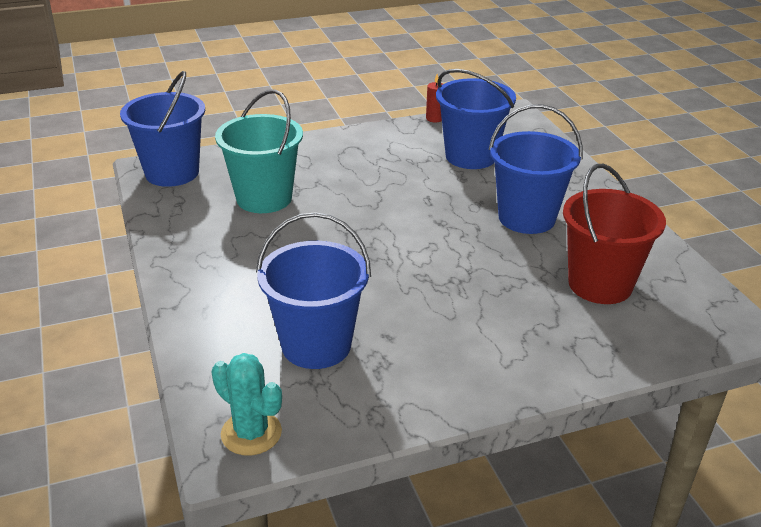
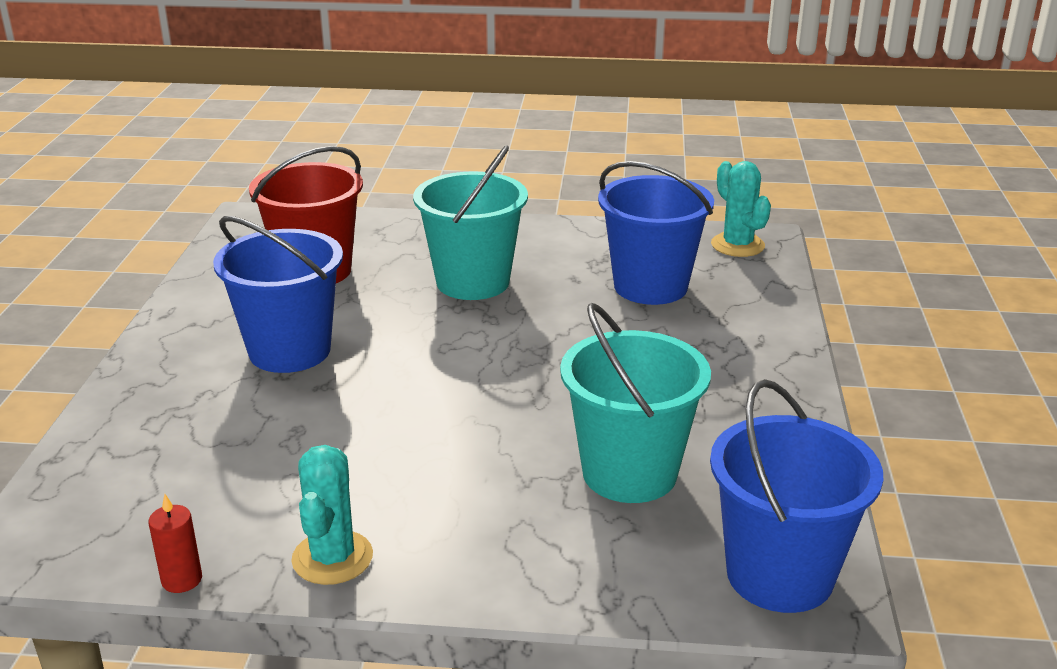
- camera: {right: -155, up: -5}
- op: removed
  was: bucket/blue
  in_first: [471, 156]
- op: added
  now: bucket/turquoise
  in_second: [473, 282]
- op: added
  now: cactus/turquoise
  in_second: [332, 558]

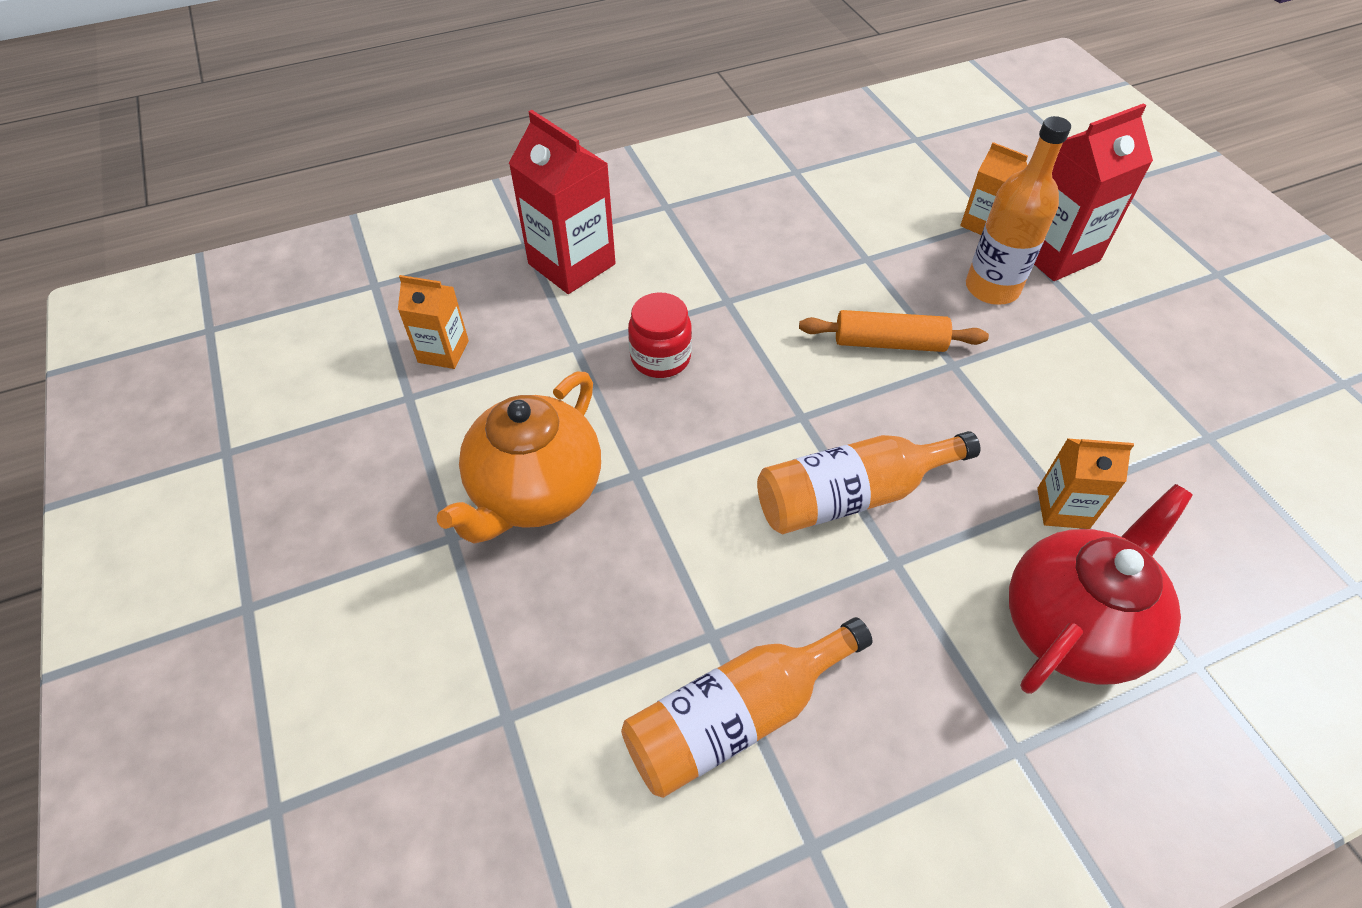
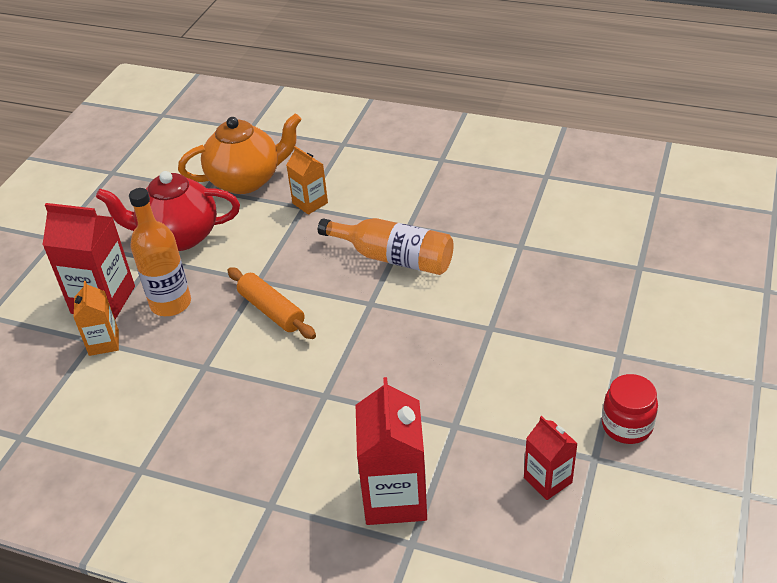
- camera: {right: -135, up: -10}
- op: recoloured
  was: carton/orange
  now: carton/red
  in_first: [443, 351]
  in_second: [548, 480]
- op: moved
  was: jar/red
  in_first: [660, 358]
  in_second: [626, 425]
- op: moved
  was: teapot/orange
  in_first: [535, 492]
  in_second: [246, 180]
- op: moved
  was: teapot/red
  in_first: [1072, 625]
  in_second: [178, 236]
- op: removed
  was: bottle/orange
  in_first: [735, 717]

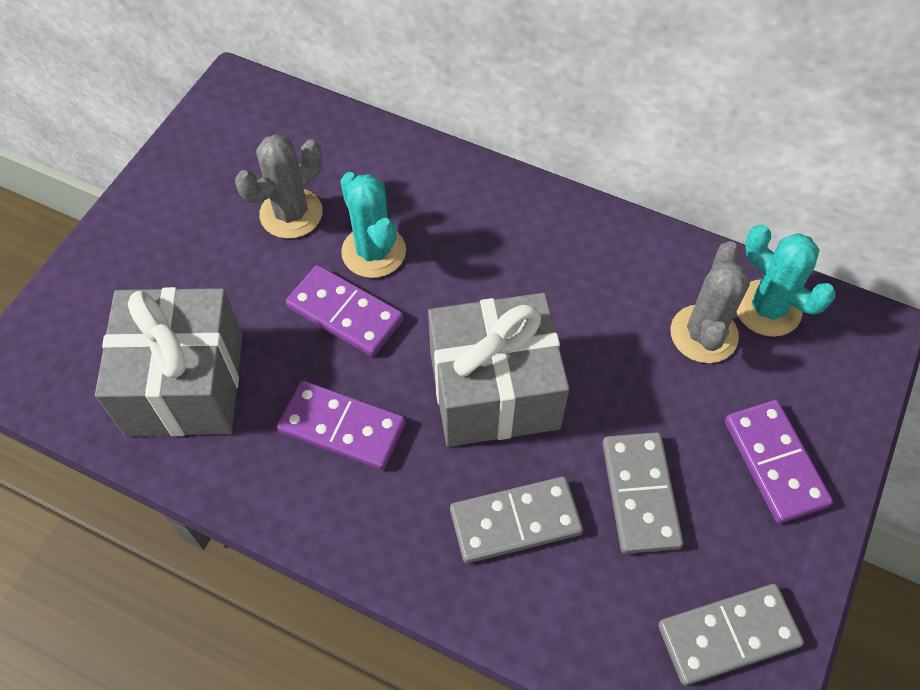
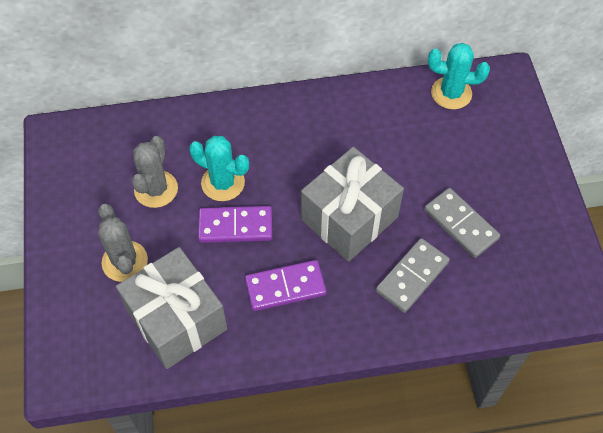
- camera: {right: -35, up: 0}
- op: moved
  was: cactus/grey
  in_first: [703, 334]
  in_second: [125, 261]
- op: removed
  was: domino/purple
  in_first: [775, 462]
- op: removed
  was: domino/grey
  in_first: [728, 635]

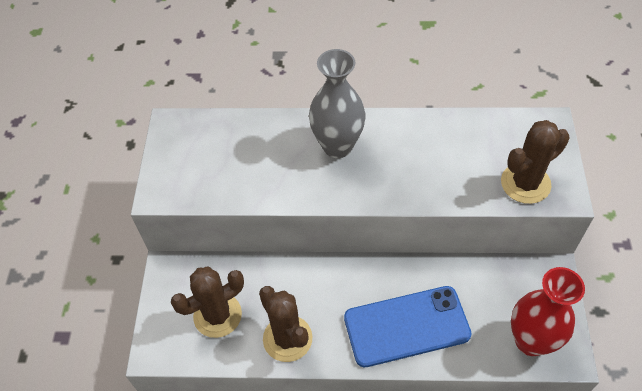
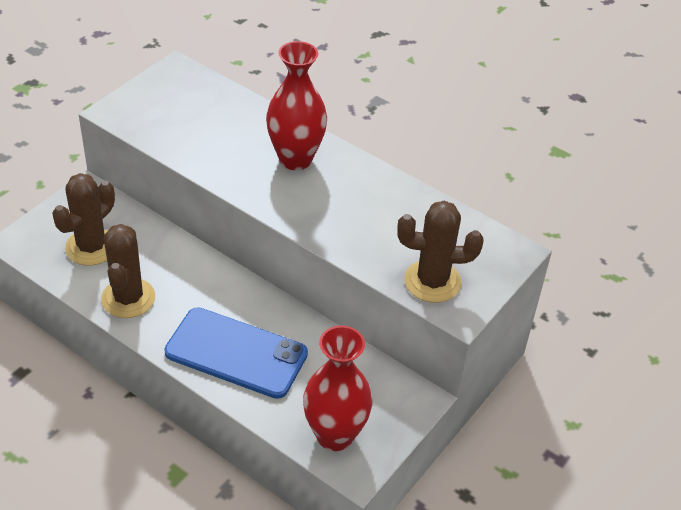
- camera: {right: 30, up: -10}
- op: recoloured
  was: vase/grey
  now: vase/red
  in_first: [337, 146]
  in_second: [295, 159]
- op: turned
  was: cactus/brown
  in_first: [217, 315]
  in_second: [91, 247]
  clockwise: -60

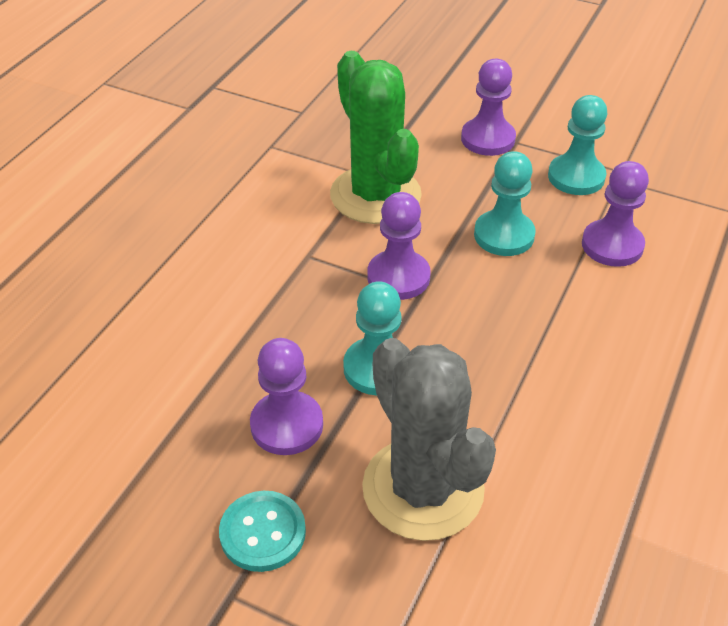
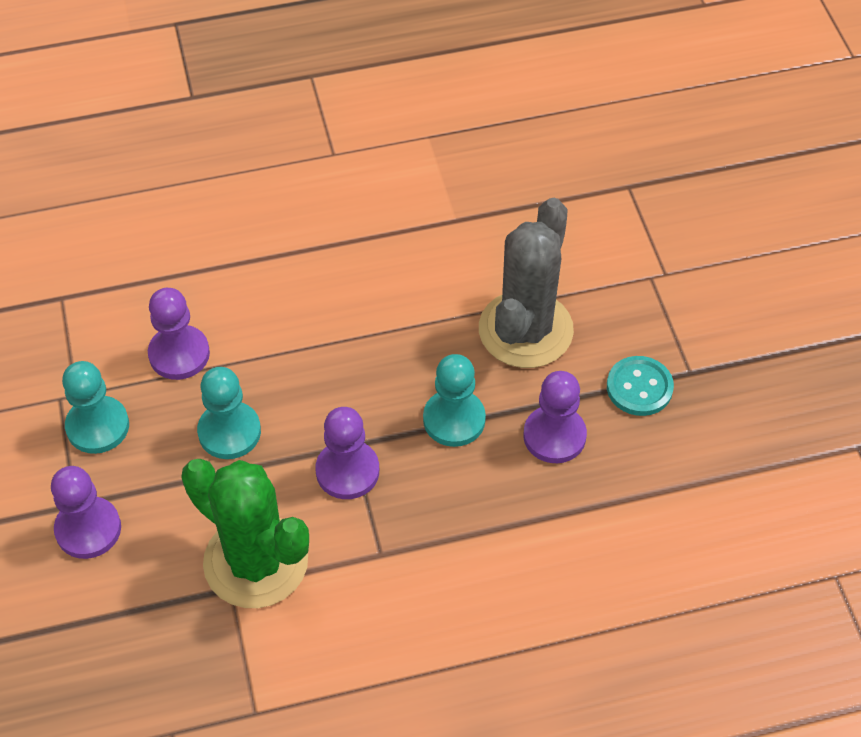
- camera: {right: -130, up: 10}
- op: turned
  was: cactus/green
  in_first: [375, 195]
  in_second: [256, 562]
  clockwise: -75

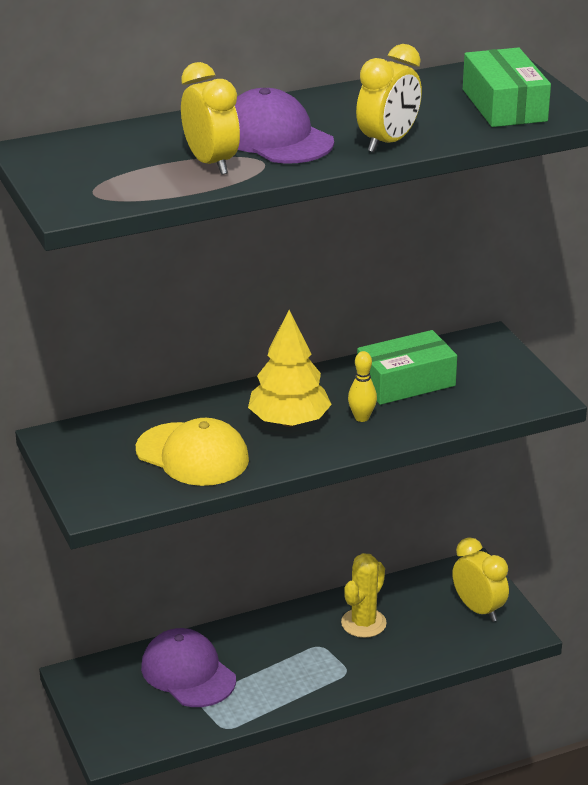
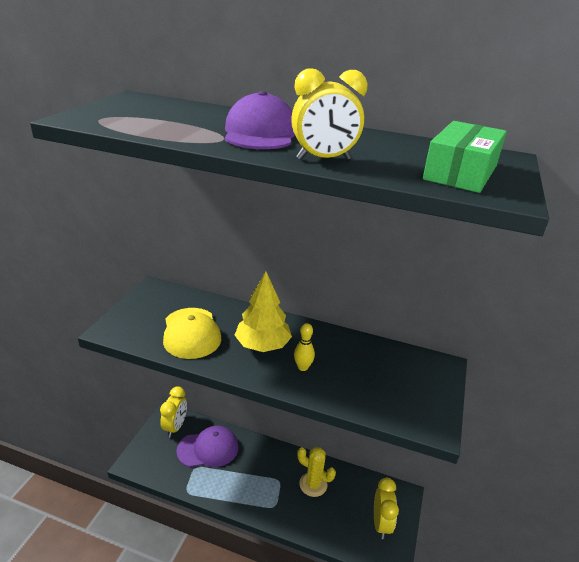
- camera: {right: 40, up: 0}
- op: moved
  was: clock/yellow
  in_first: [211, 163]
  in_second: [175, 427]
- op: removed
  was: box/green
  in_first: [405, 382]
- op: turned
  was: cactus/yellow
  in_first: [363, 623]
  in_second: [313, 484]
  clockwise: 45
- op: turned
  was: cap/purple
  in_first: [188, 673]
  in_second: [208, 449]
  clockwise: 75

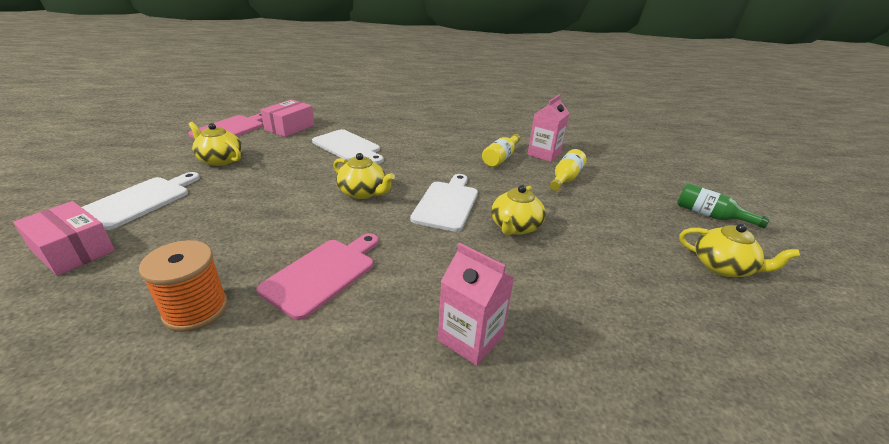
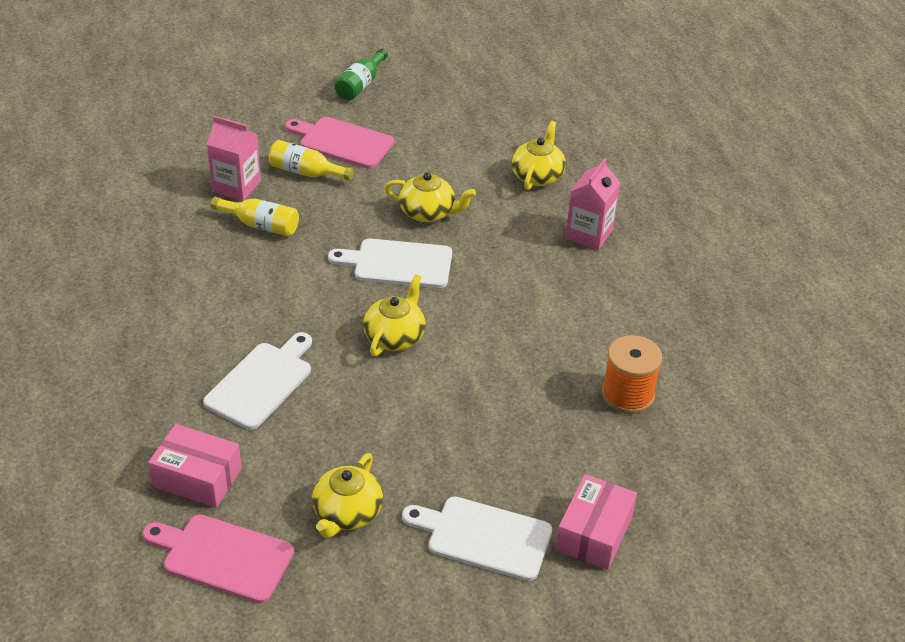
- camera: {right: -100, up: 10}
- op: moved
  was: teapot/yellow
  in_first: [723, 267]
  in_second: [537, 175]
- op: moved
  was: cutting board/pink
  in_first: [322, 274]
  in_second: [342, 142]

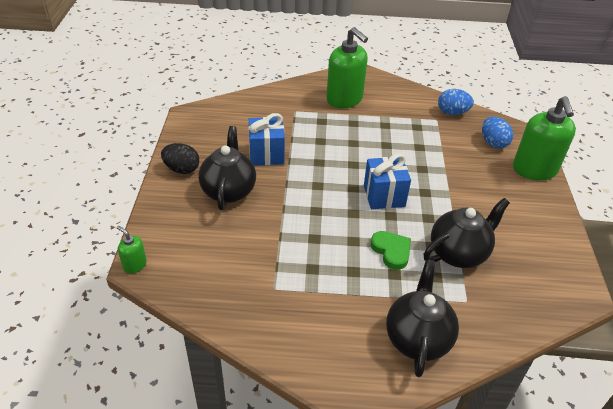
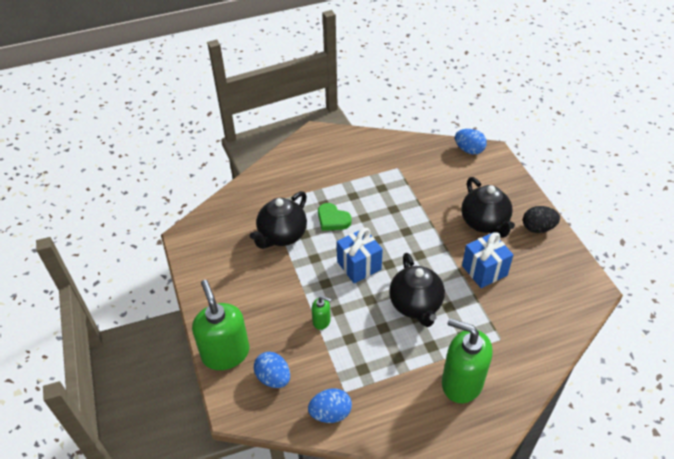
- camera: {right: 160, up: 5}
- op: moved
  was: soap dispenser/green
  in_first: [134, 265]
  in_second: [321, 321]
- op: moved
  was: teapot/black
  in_first: [417, 338]
  in_second: [416, 305]
- op: added
  now: egg/blue
  in_second: [469, 150]

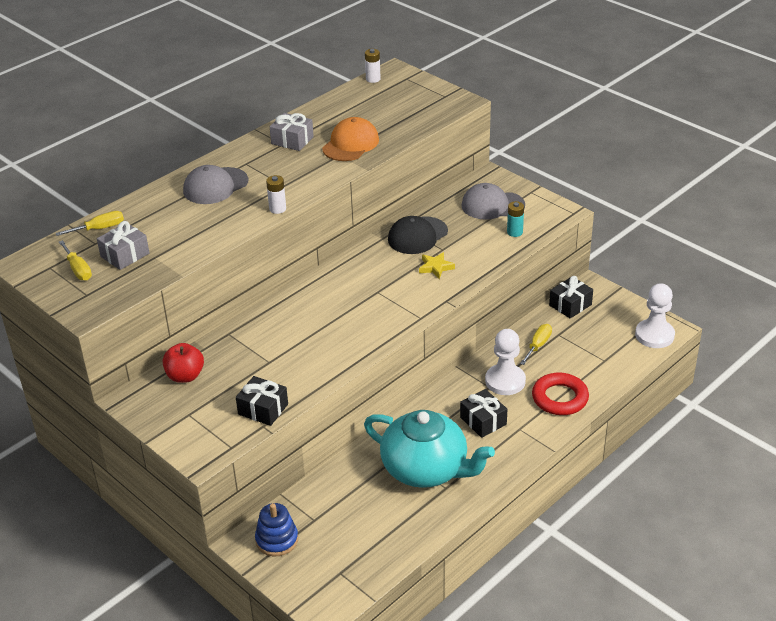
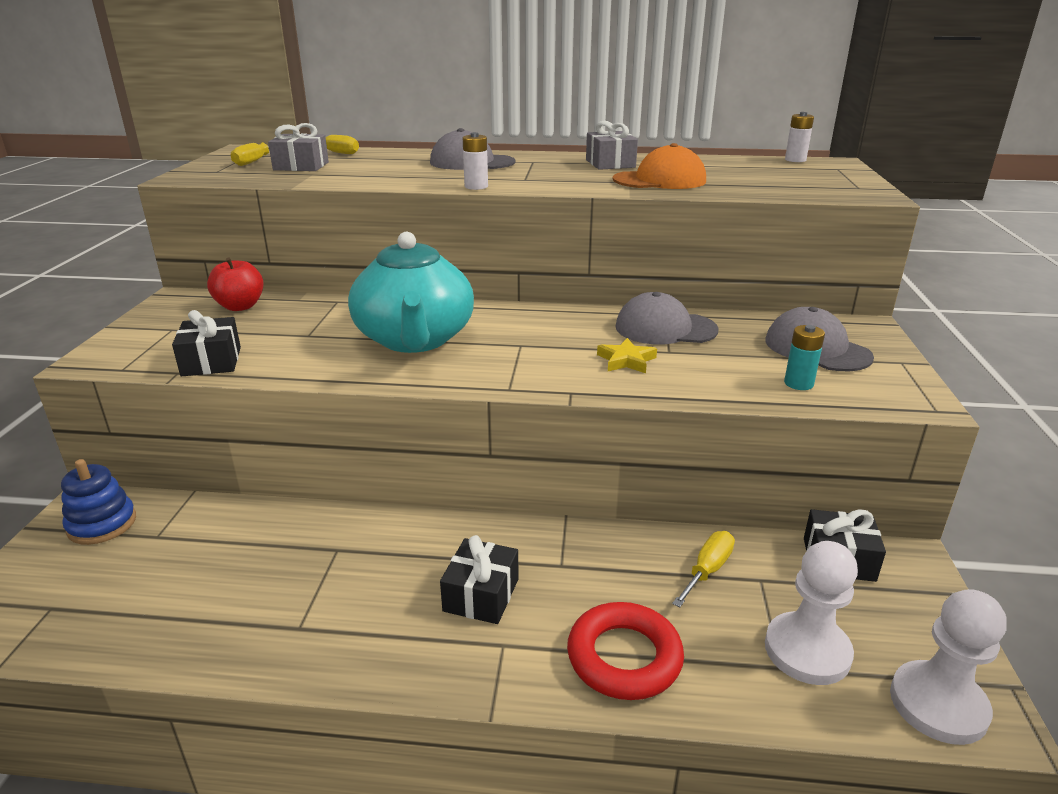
- camera: {right: 50, up: -10}
- op: recoloured
  was: cap/black
  now: cap/grey
  in_first: [417, 236]
  in_second: [665, 328]
- op: turned
  was: screwdriver/yellow
  in_first: [538, 345]
  in_second: [707, 570]
  clockwise: -45
- op: moved
  was: pawn/white
  in_first: [505, 381]
  in_second: [807, 651]
- op: moved
  was: teapot/turquoise
  in_first: [426, 469]
  in_second: [415, 339]

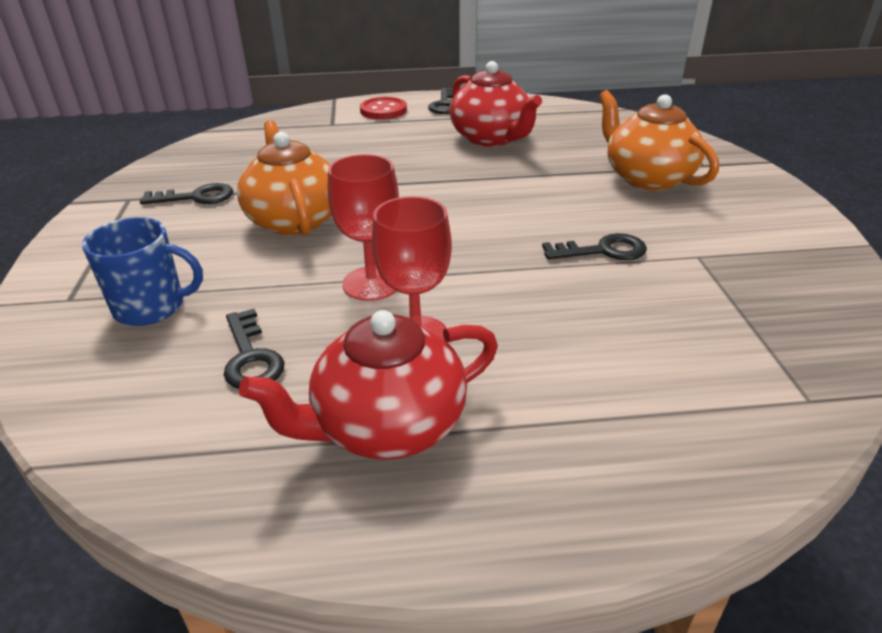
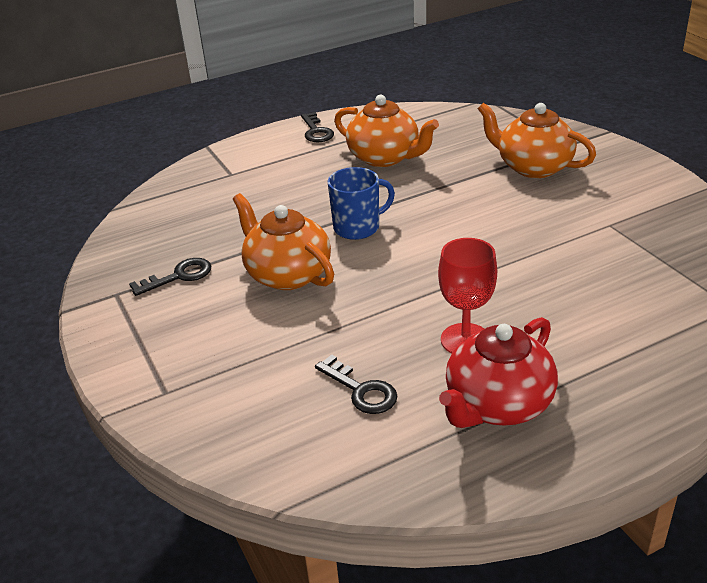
- camera: {right: -20, up: 0}
- op: recoloured
  was: teapot/red
  now: teapot/orange
  in_first: [491, 138]
  in_second: [385, 158]
- op: removed
  was: button/red
  in_first: [383, 110]
- op: removed
  was: goblet/red
  in_first: [371, 283]
- op: moved
  was: mug/blue
  in_first: [151, 307]
  in_second: [358, 227]
- op: removed
  was: key/black
  in_first: [603, 251]

